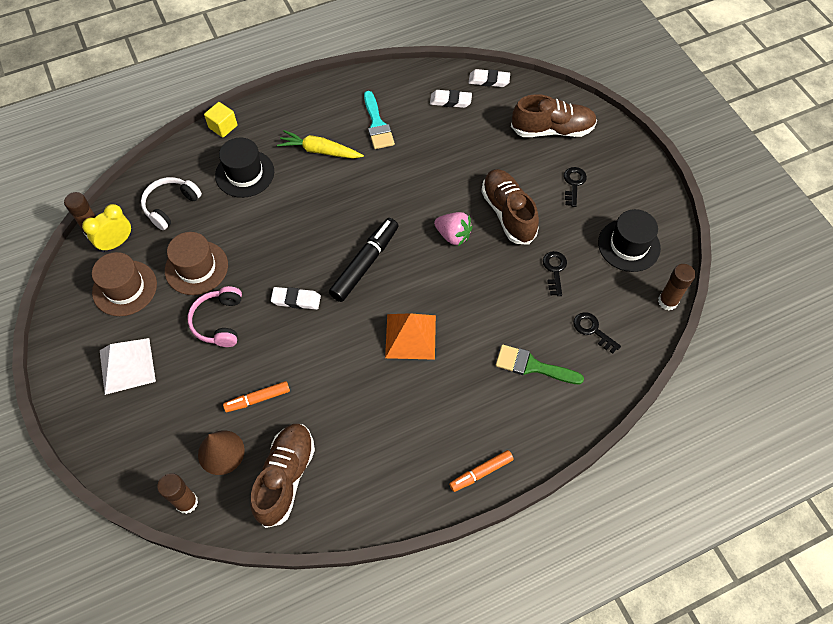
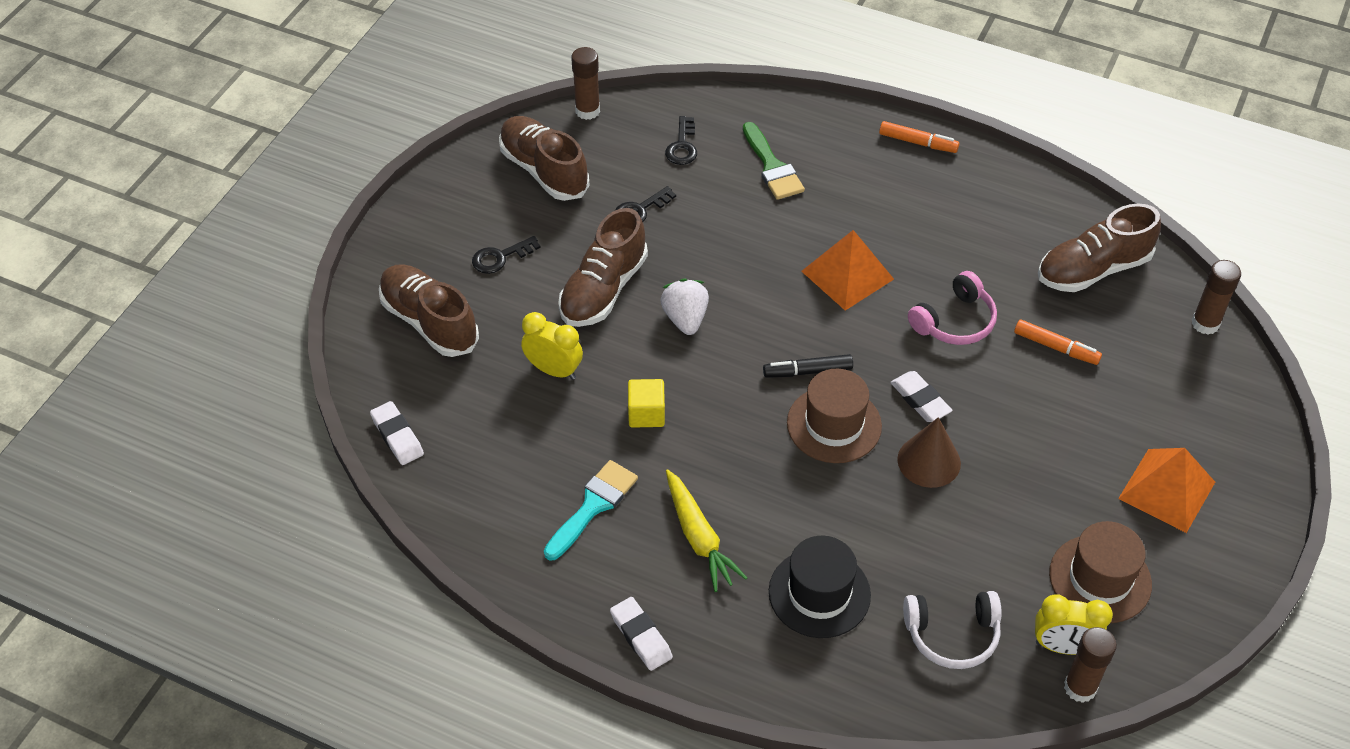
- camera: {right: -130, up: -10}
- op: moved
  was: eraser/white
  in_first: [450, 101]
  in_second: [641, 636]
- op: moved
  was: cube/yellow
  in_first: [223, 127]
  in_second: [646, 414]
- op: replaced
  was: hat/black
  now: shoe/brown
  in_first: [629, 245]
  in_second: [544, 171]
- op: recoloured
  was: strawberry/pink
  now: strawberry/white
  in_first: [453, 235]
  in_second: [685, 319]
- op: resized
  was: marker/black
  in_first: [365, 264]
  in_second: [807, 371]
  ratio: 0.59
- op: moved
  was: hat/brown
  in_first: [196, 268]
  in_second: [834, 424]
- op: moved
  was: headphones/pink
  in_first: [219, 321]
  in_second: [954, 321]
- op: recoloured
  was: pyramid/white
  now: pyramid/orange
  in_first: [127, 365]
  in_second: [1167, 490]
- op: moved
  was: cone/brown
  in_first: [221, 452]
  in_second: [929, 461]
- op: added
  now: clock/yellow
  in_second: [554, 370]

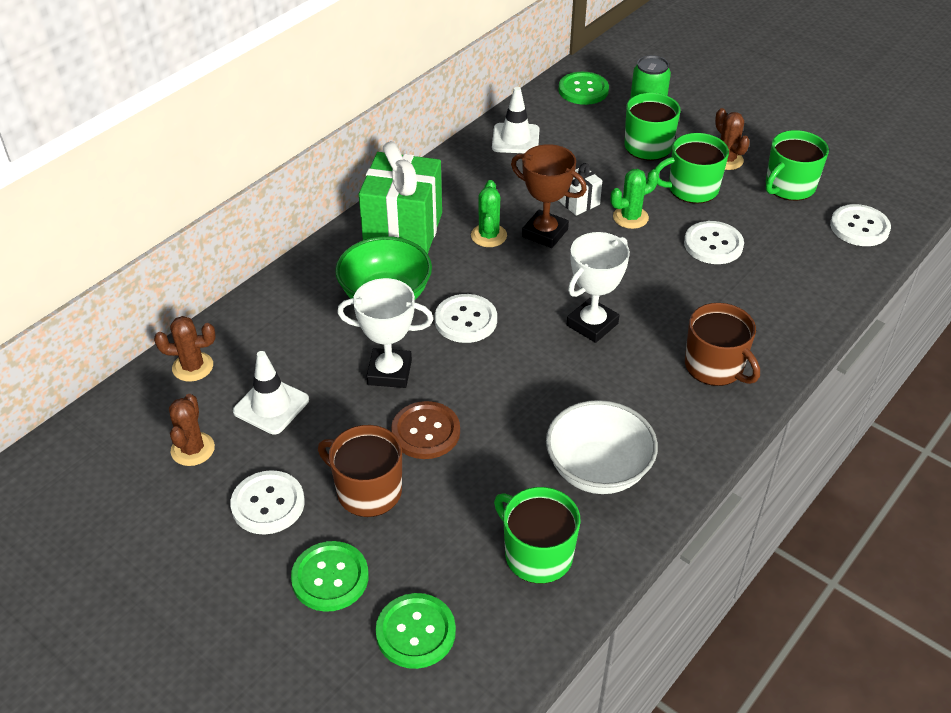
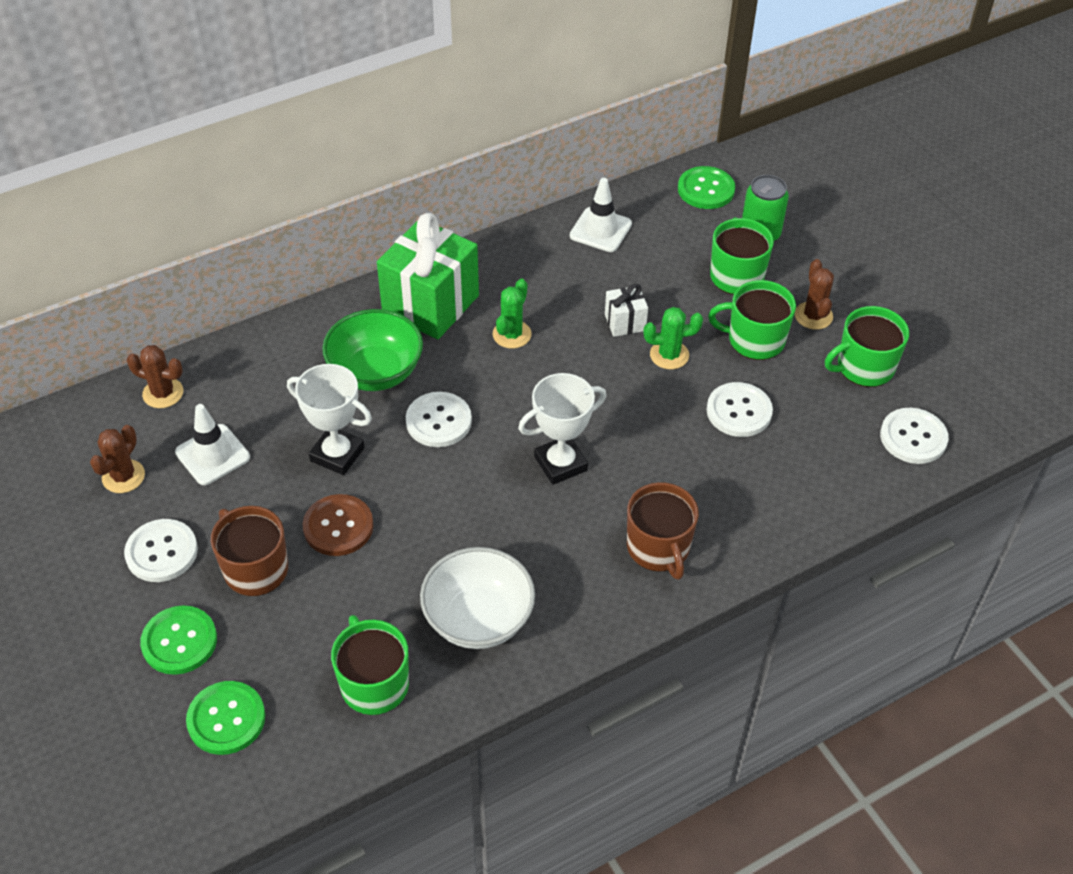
- camera: {right: 20, up: 5}
- op: removed
  was: trophy/brown
  in_first: [545, 233]

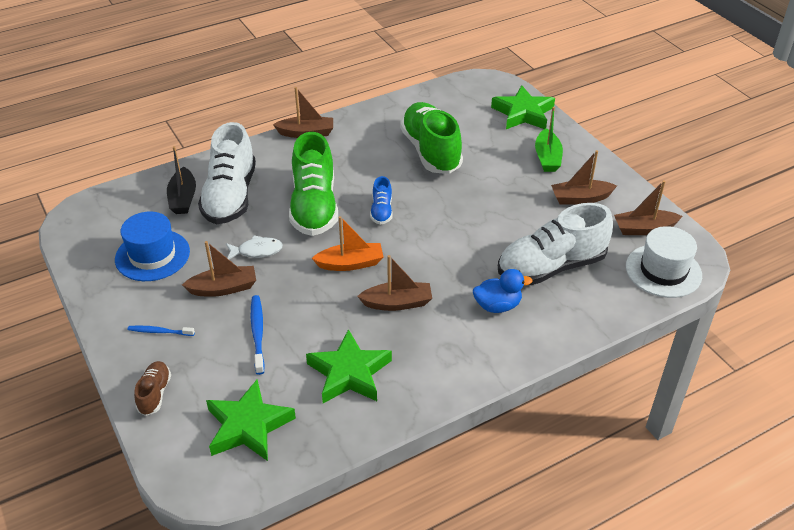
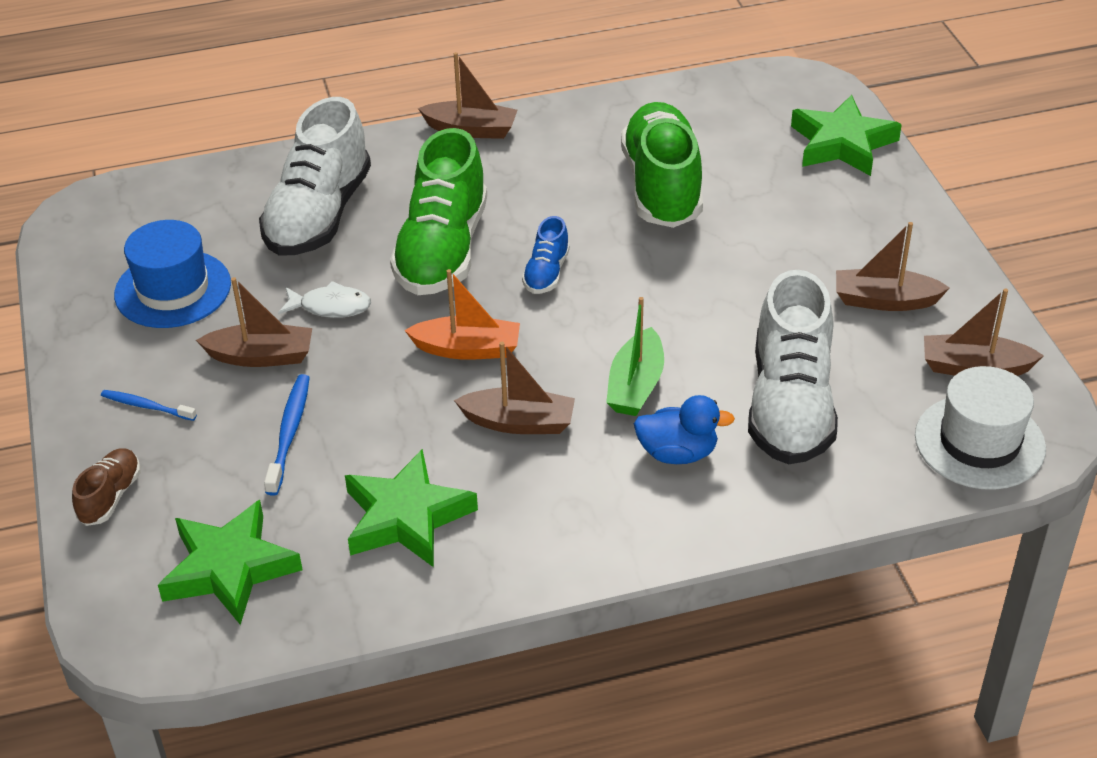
- camera: {right: 15, up: 0}
- op: moved
  was: boat/green
  in_first: [547, 158]
  in_second: [636, 385]
- op: removed
  was: boat/black
  in_first: [183, 198]
- op: turned
  was: shoe/white
  in_first: [551, 267]
  in_second: [790, 405]
  clockwise: -75

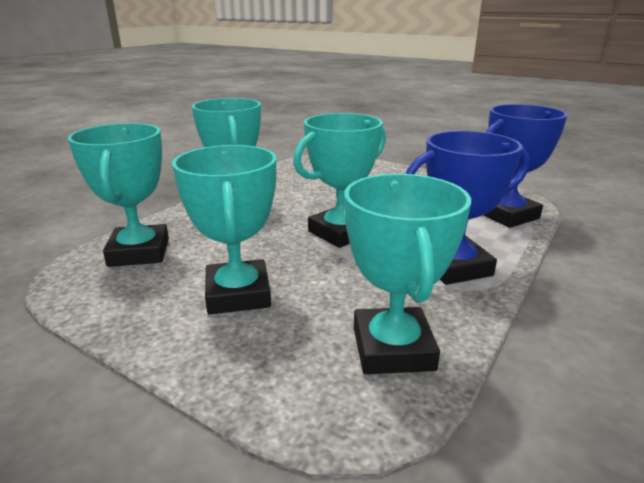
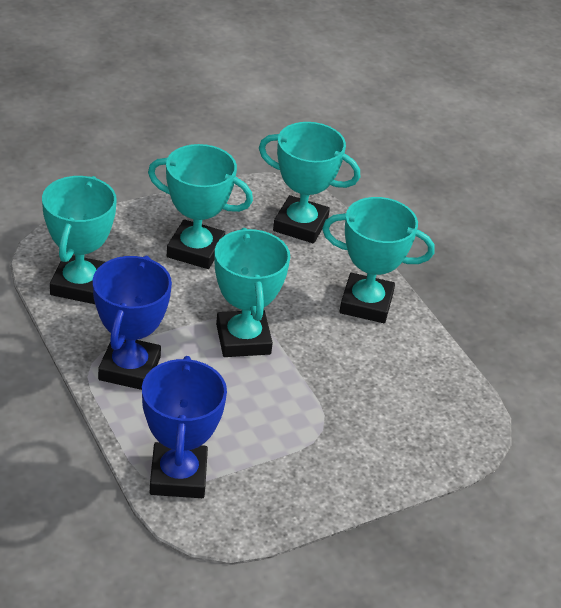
- camera: {right: 115, up: 15}
- op: turned
  was: trophy/turquoise
  in_first: [393, 348]
  in_second: [79, 285]
  clockwise: 75

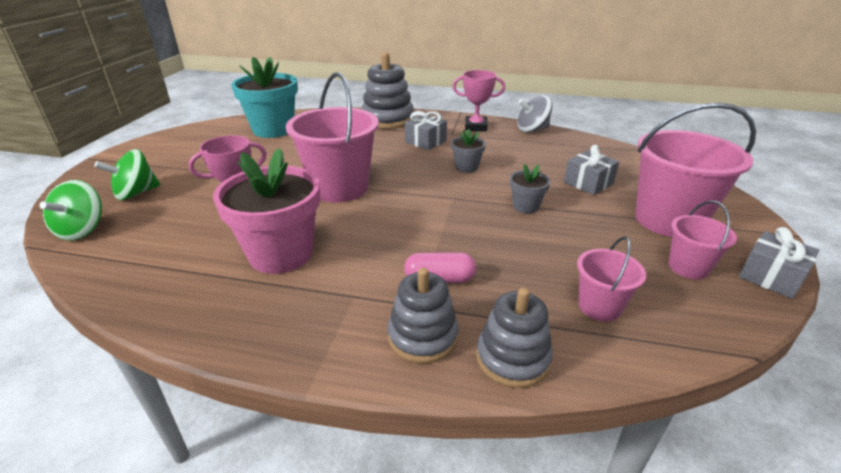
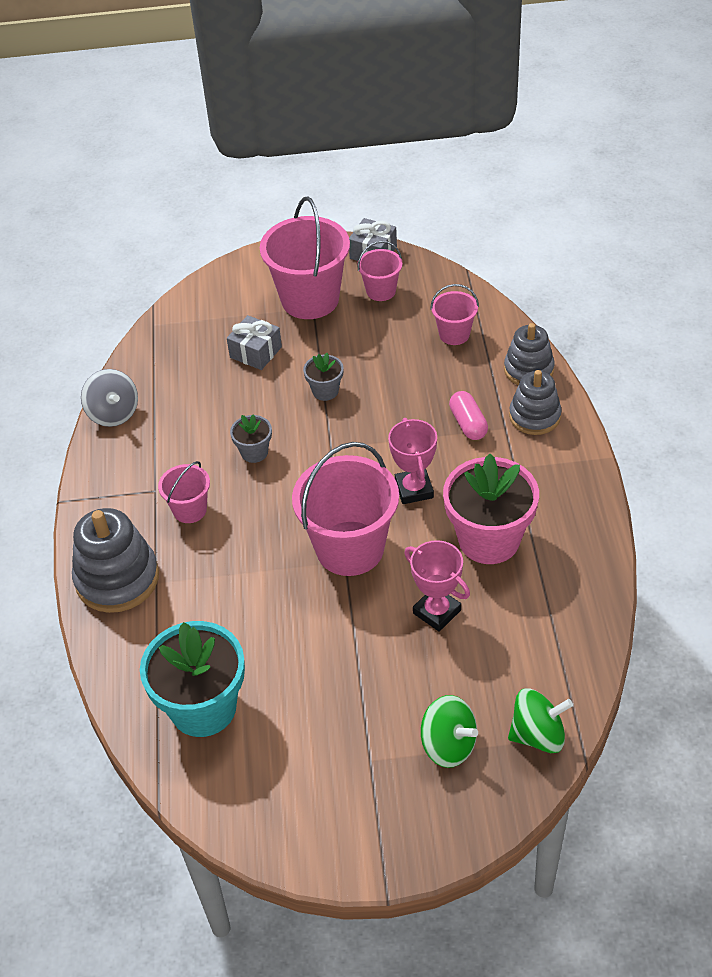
- camera: {right: -105, up: 15}
- op: moved
  was: trophy/pink
  in_first: [475, 127]
  in_second: [414, 489]
- op: replaced
  was: gift/grey
  now: bucket/pink
  in_first: [425, 141]
  in_second: [190, 510]

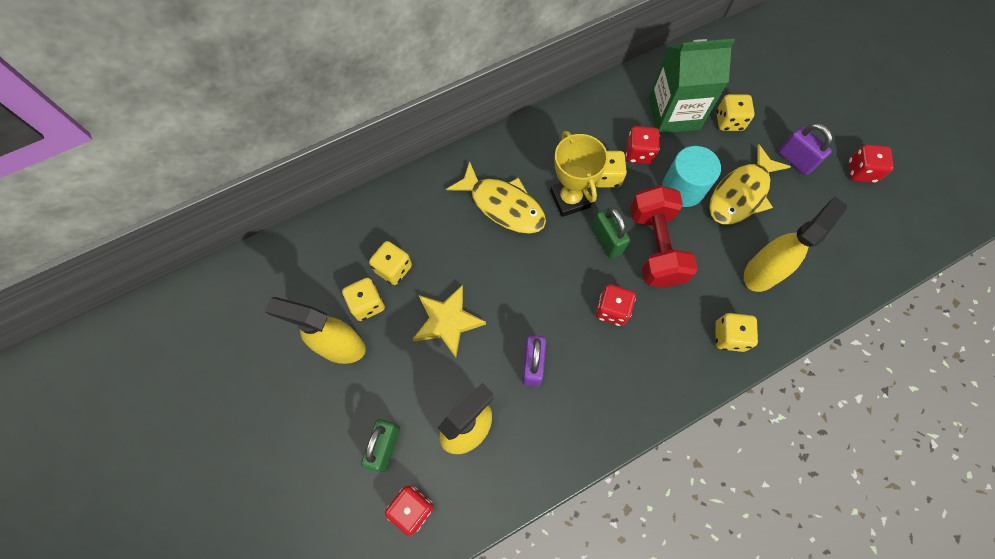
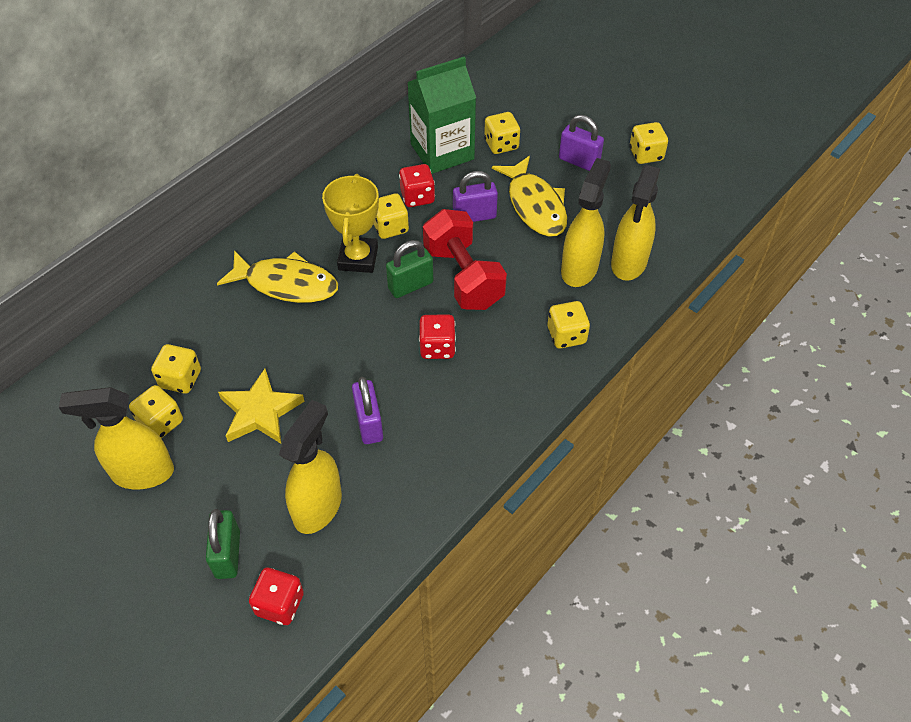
- camera: {right: -20, up: -15}
- op: turned
  was: trophy/yellow
  in_first: [570, 199]
  in_second: [358, 258]
  clockwise: 45
- op: turned
  was: fish/yellow
  in_first: [741, 194]
  in_second: [535, 205]
  clockwise: -45
- op: recoloured
  was: dice/red
  now: dice/yellow
  in_first: [861, 171]
  in_second: [646, 154]
- op: replaced
  was: cylinder/turquoise
  now: padlock/purple
  in_first: [683, 188]
  in_second: [474, 216]
- op: turned
  was: padlock/green
  in_first: [607, 241]
  in_second: [410, 285]
  clockwise: -75
- op: added
  now: spray bottle/yellow
  in_second: [628, 263]

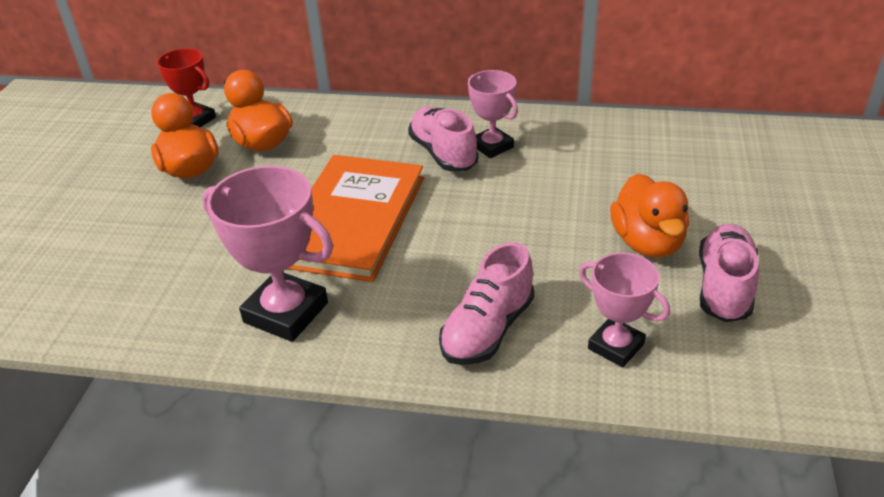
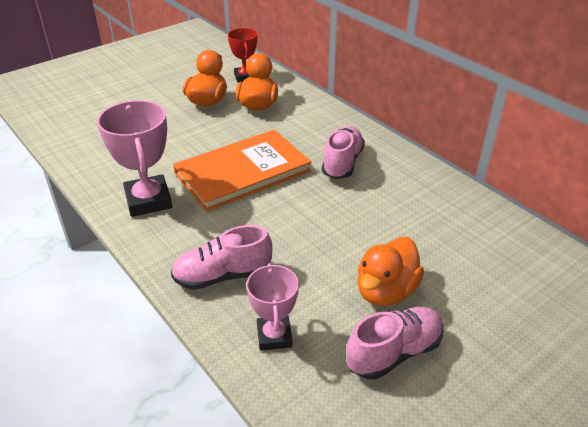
- camera: {right: 40, up: 0}
- op: removed
  was: trophy/pink
  in_first: [492, 146]

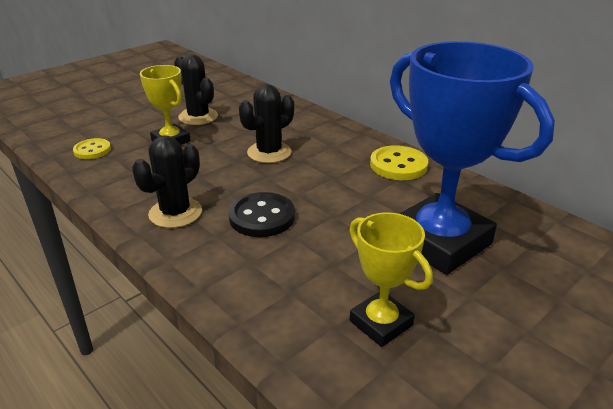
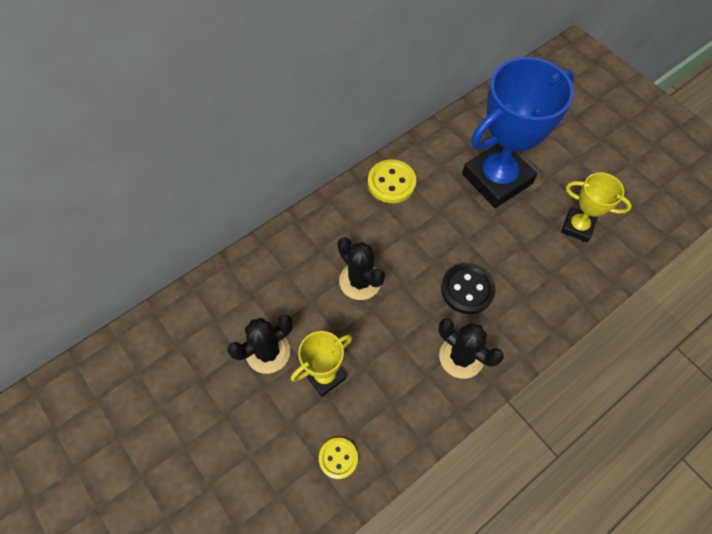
- camera: {right: -85, up: 30}
- op: turned
  was: trophy/yellow
  in_first: [381, 323]
  in_second: [577, 227]
  clockwise: 60

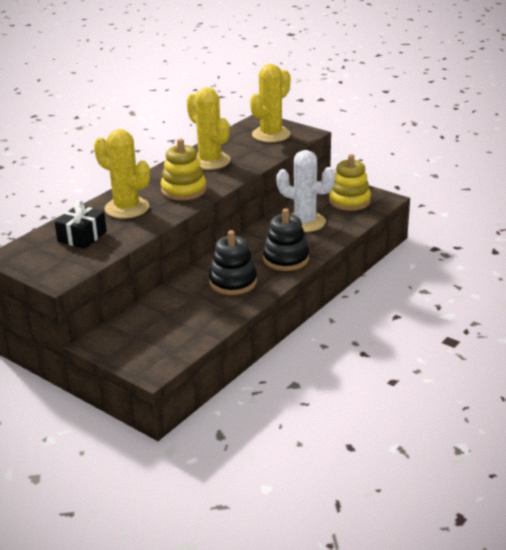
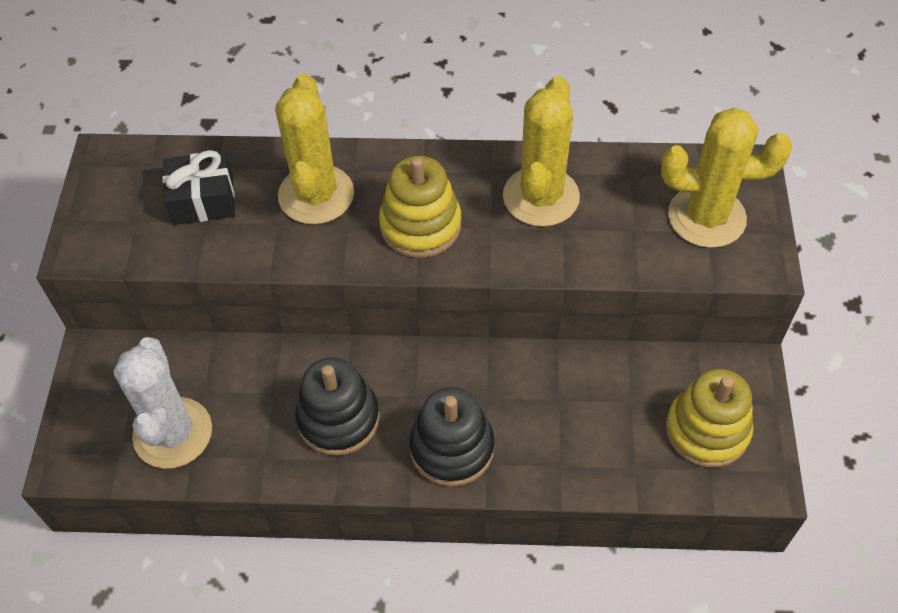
- camera: {right: 55, up: 25}
- op: moved
  was: cactus/white
  in_first: [305, 222]
  in_second: [173, 433]

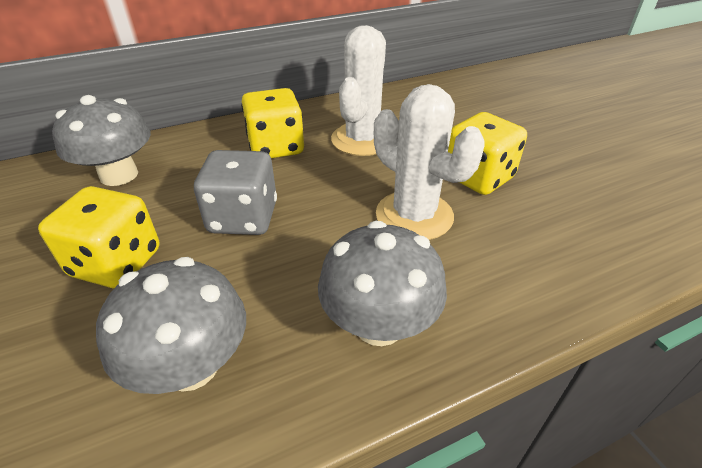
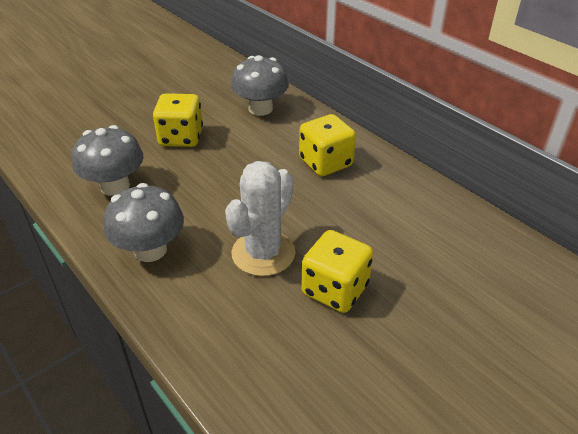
- camera: {right: 75, up: 0}
- op: removed
  was: cactus/white
  in_first: [362, 140]
- op: removed
  was: dice/grey
  in_first: [243, 218]

